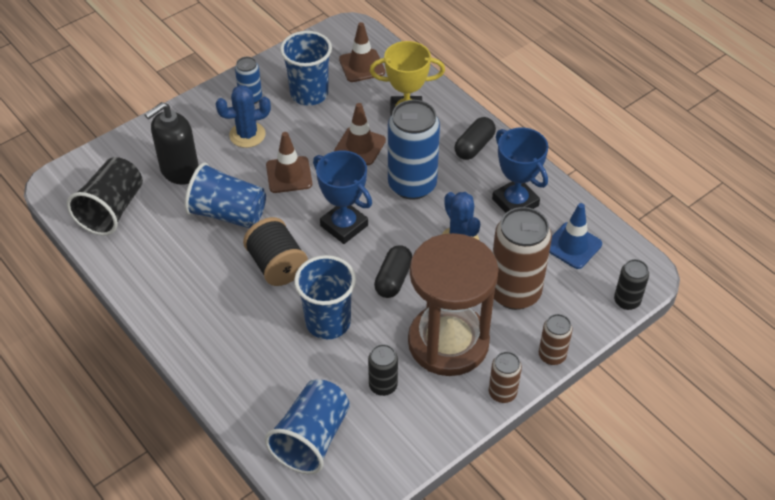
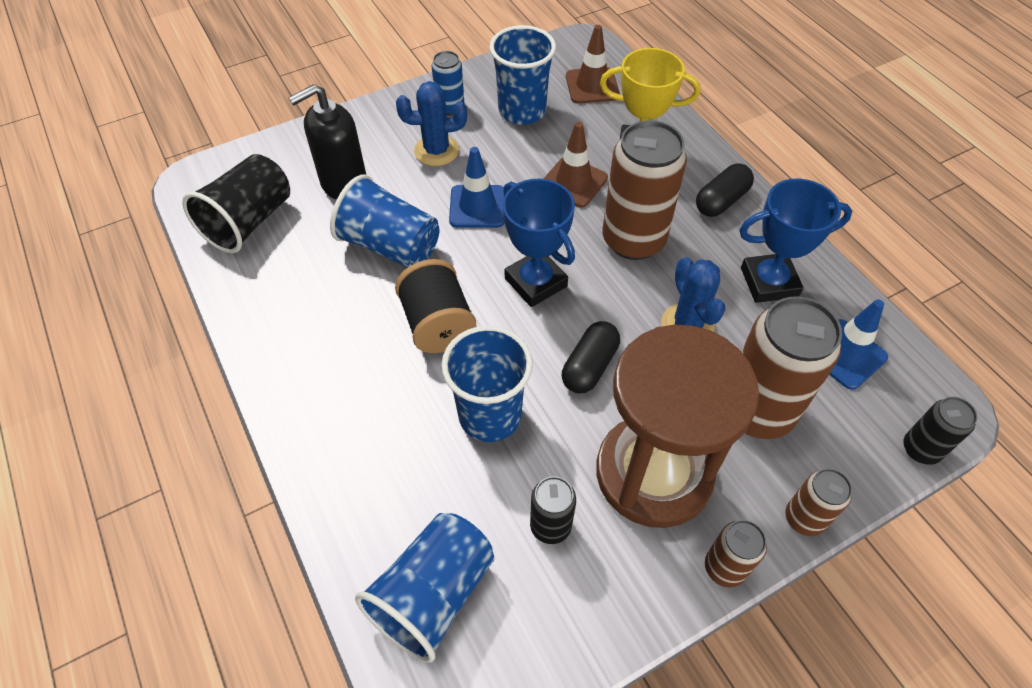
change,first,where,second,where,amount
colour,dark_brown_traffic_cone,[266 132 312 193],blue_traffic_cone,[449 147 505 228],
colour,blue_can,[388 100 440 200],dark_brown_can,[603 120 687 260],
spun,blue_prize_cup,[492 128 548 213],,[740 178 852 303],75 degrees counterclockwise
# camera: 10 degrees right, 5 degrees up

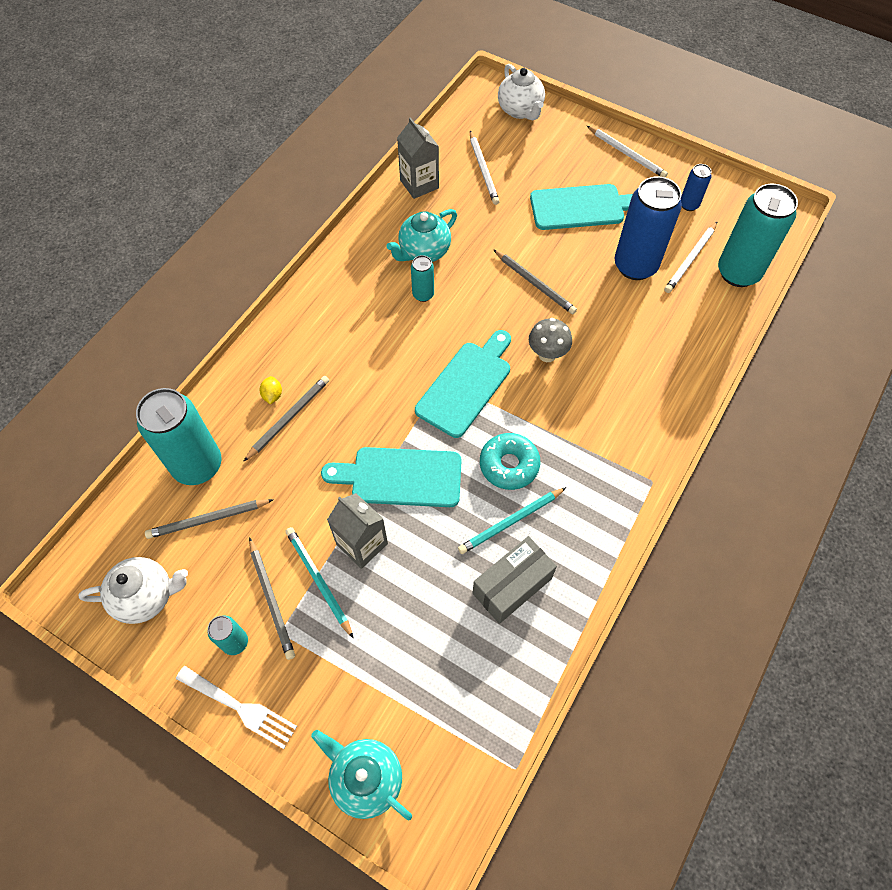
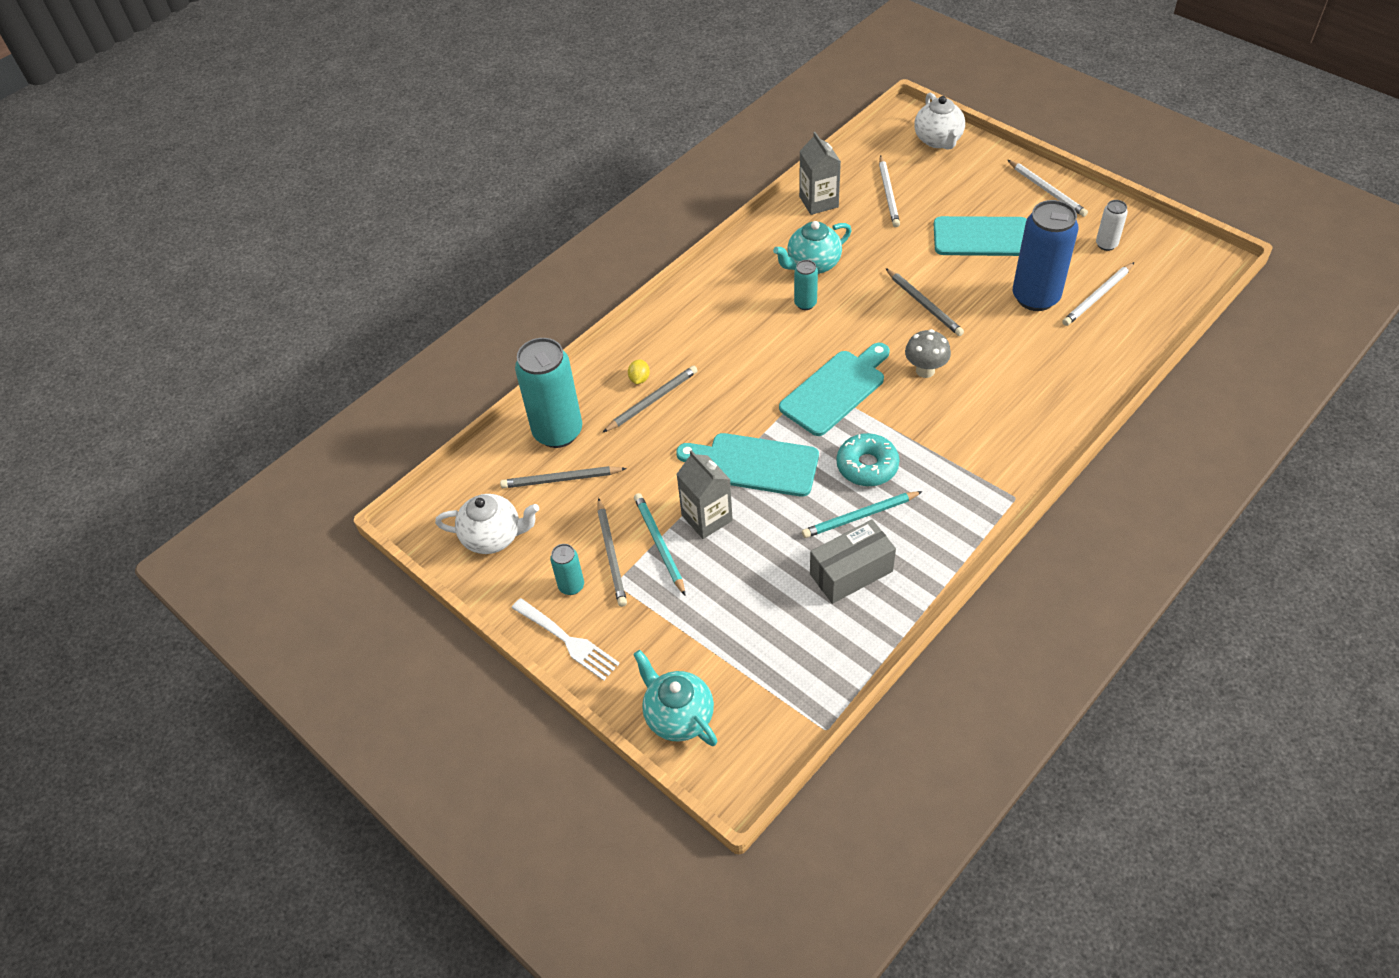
change,first,where,second,where,amount
colour,blue_can,[681 164 711 211],snow-white_can,[1096 200 1128 251],
missing,teal_can,[718 184 798 287],,,
# camera: 15 degrees right, 10 degrees down

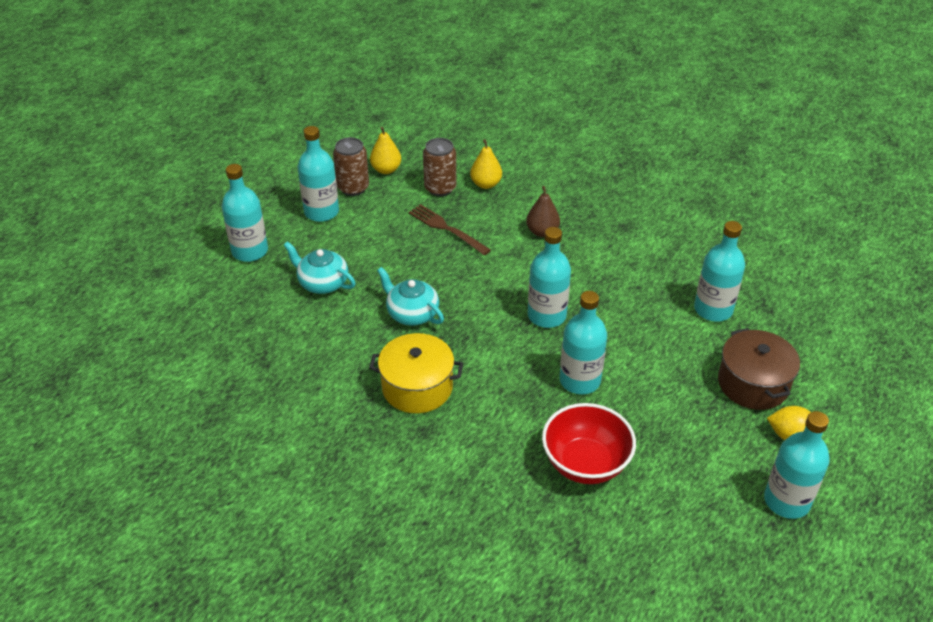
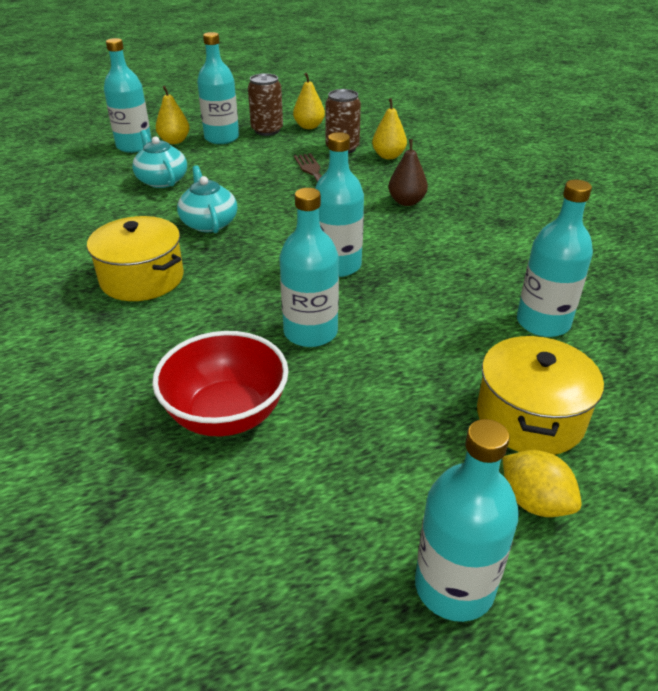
change,first,where,second,where,amount
appeared,,,yellow_pear,[155 86 190 144],
colour,dark_brown_stockpot,[718 328 800 410],yellow_stockpot,[477 335 604 455],
# camera: 30 degrees right, 5 degrees down

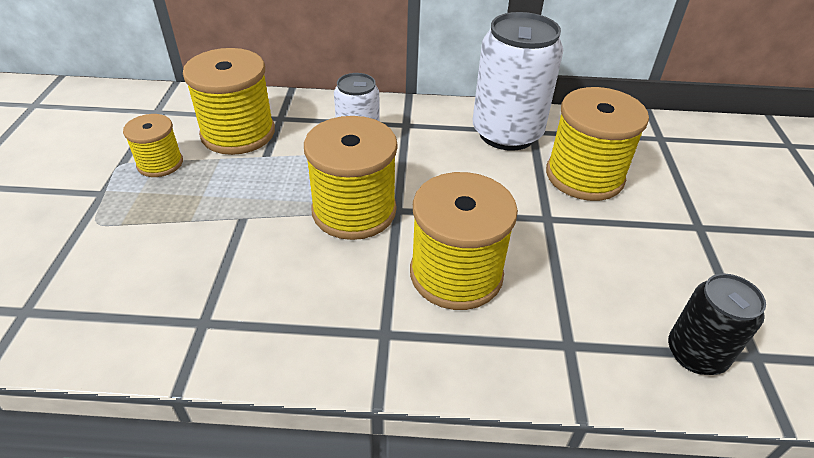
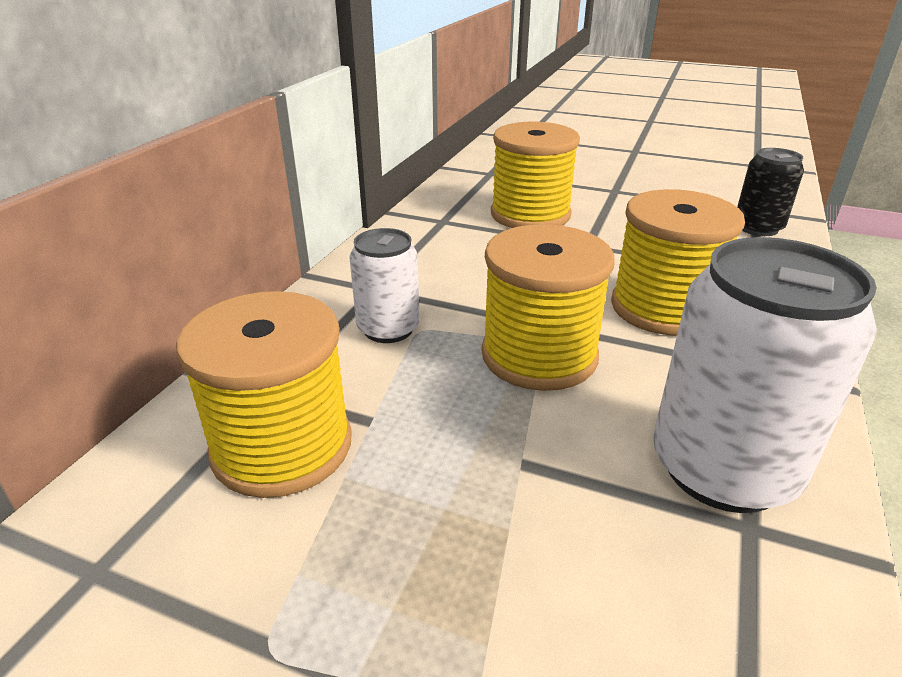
change,first,where,second,where,amount
relocated,snow-white_can,[473 12 563 151],,[653 237 877 513],
missing,yellow_reel_of_thread,[123 114 183 177],,,
# camera: 70 degrees left, 10 degrees down

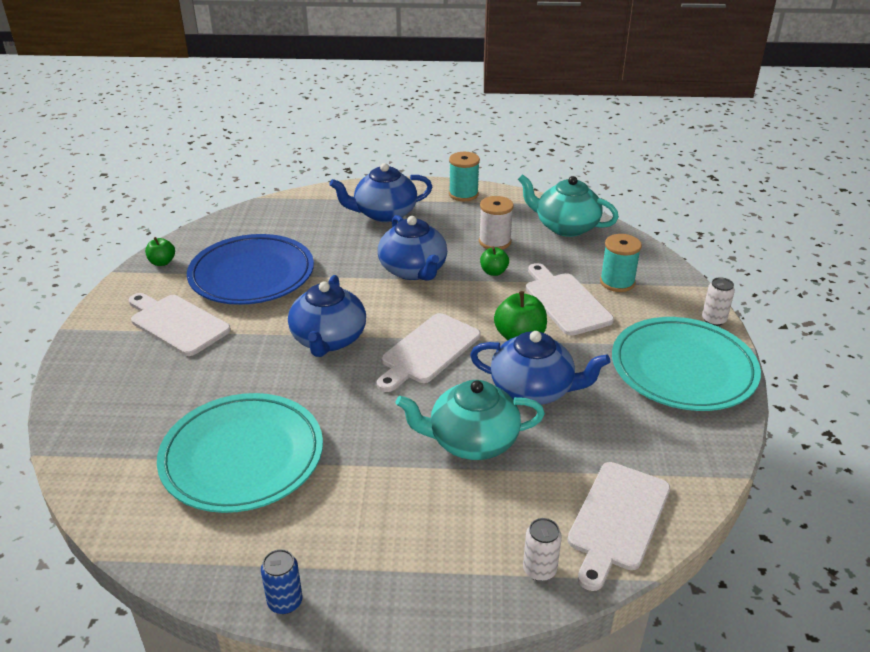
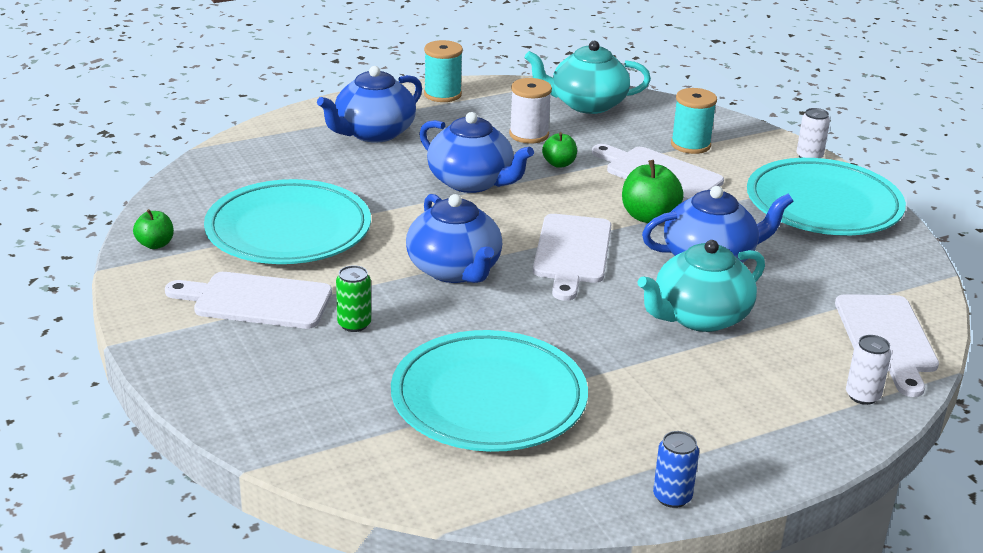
change,first,where,second,where,amount
colour,blue_flat_dish,[187 234 314 305],teal_flat_dish,[204 179 371 264],
appeared,,,green_can,[336 265 371 332],
# camera: 30 degrees left, 5 degrees down

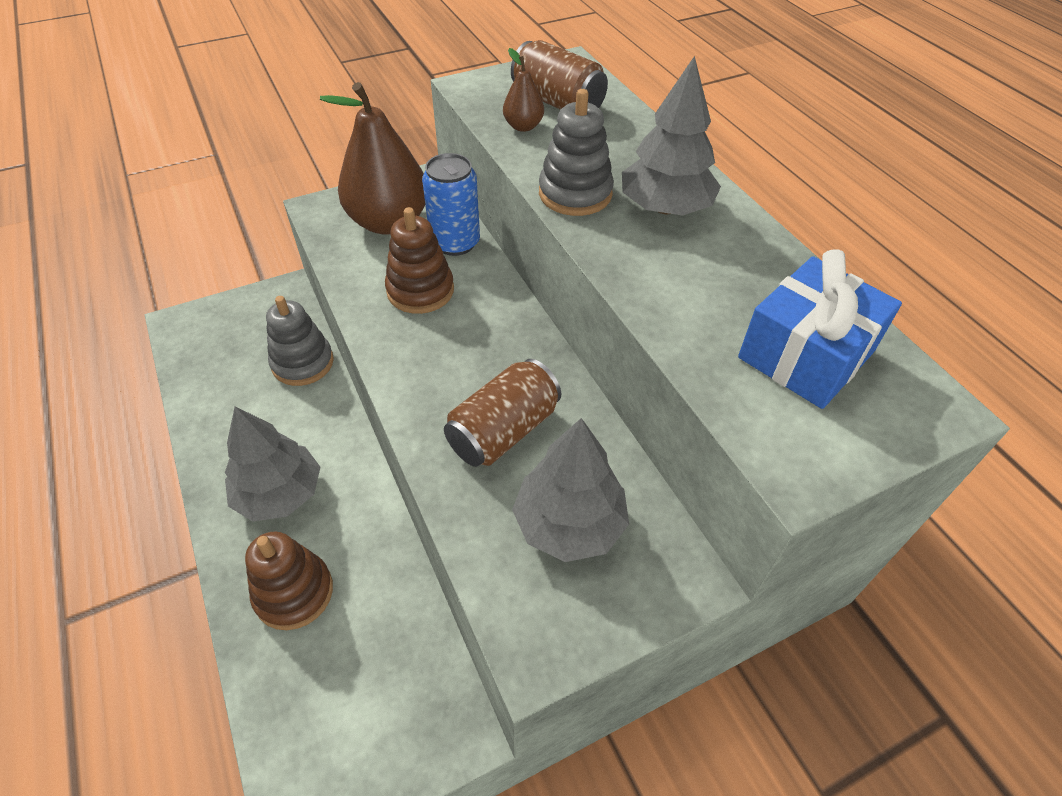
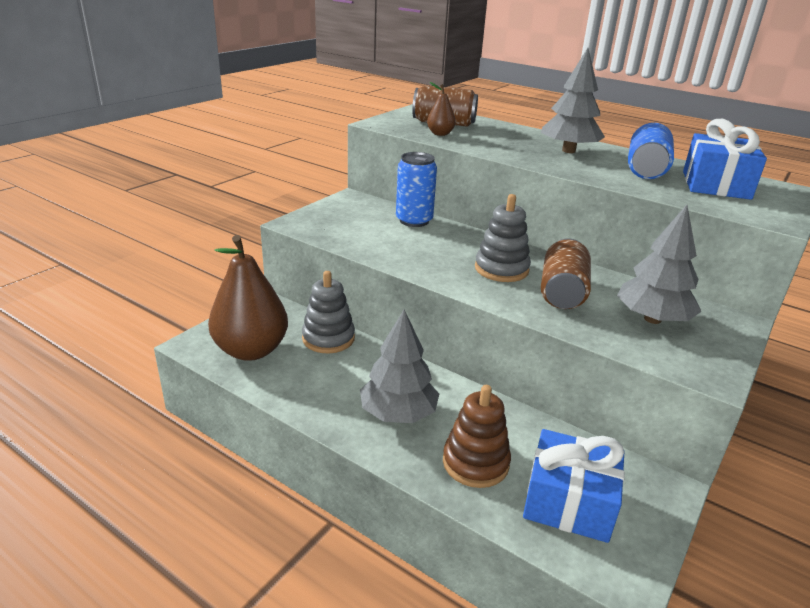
change,first,where,second,where,amount
relocated,dark_brown_pear,[320 82 425 235],,[208 235 288 361],
relocated,ash-grey_ring_stacker,[539 89 614 216],,[475 194 531 282],
appeared,,,blue_wrapped_gift,[523 429 625 543],
appeared,,,blue_can,[628 123 674 179],
missing,dark_brown_ring_stacker,[385 207 454 314],,,
# camera: 30 degrees left, 20 degrees down

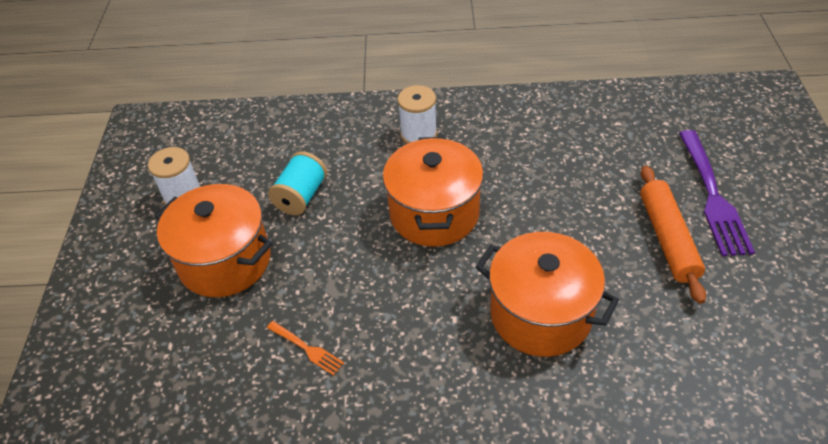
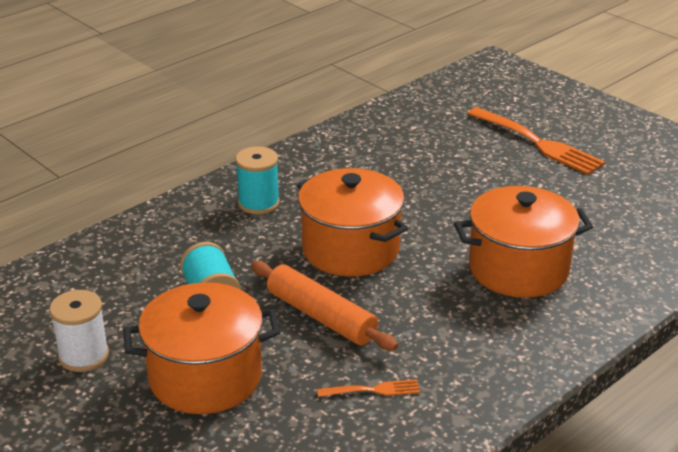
change,first,where,second,where,amount
colour,snow-white_reel_of_thread,[397 85 437 144],teal_reel_of_thread,[235 146 280 214],
relocated,orange-coloured_rolling_pin,[640 165 706 304],,[251 261 398 351],
colour,violet_dinner_fork,[679 130 755 256],orange-coloured_dinner_fork,[468 107 605 175],
# camera: 45 degrees left, 15 degrees down

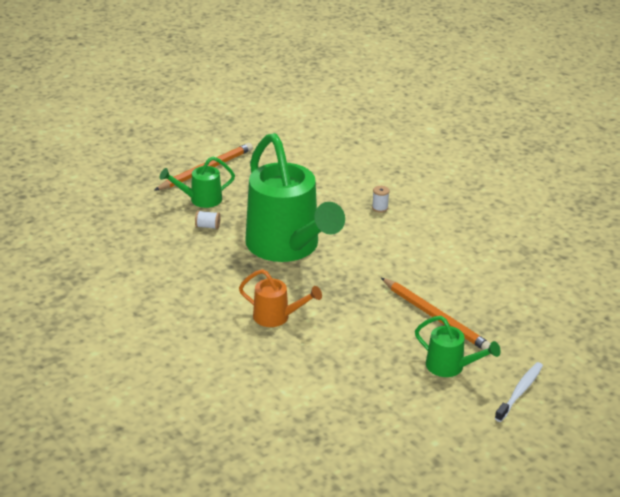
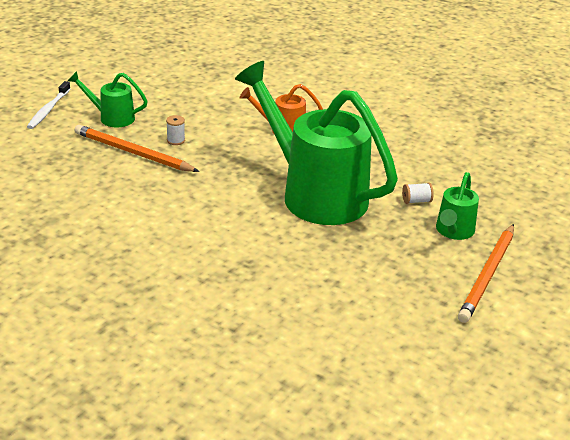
change,first,where,second,where,amount
relocated,snow-white_reel_of_thread,[372 186 389 212],,[166 115 185 145],
spun,green_sprinkling_can,[160 156 235 208],,[436 172 479 240],150 degrees clockwise
# camera: 160 degrees right, 0 degrees up

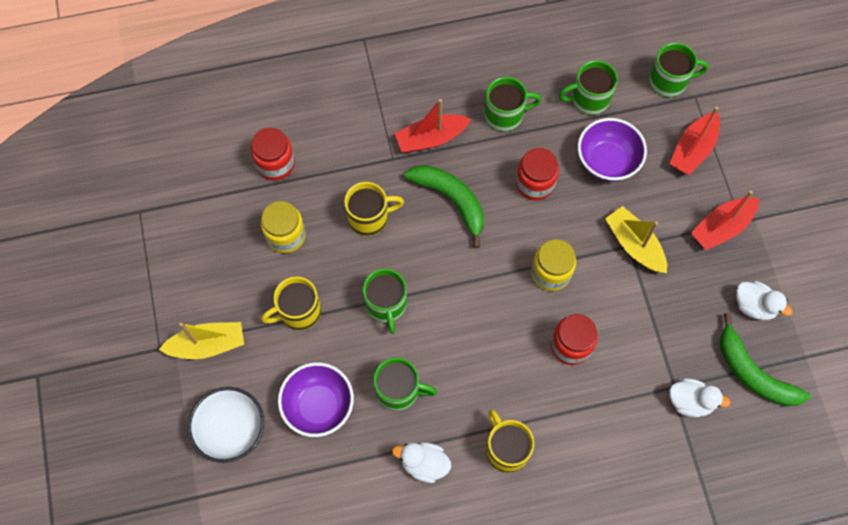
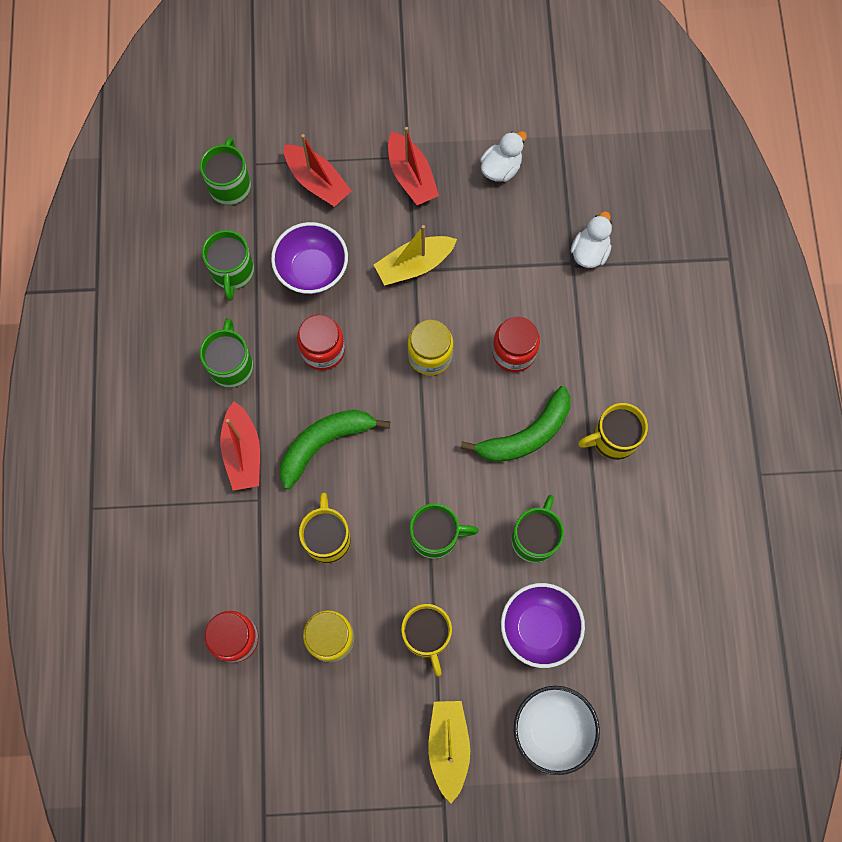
change,first,where,second,where,amount
relocated,green_banana,[720 313 810 406],,[460 386 571 462],
missing,snow-white_rubber_duck,[392 442 451 483],,,
# camera: 80 degrees left, 5 degrees up

